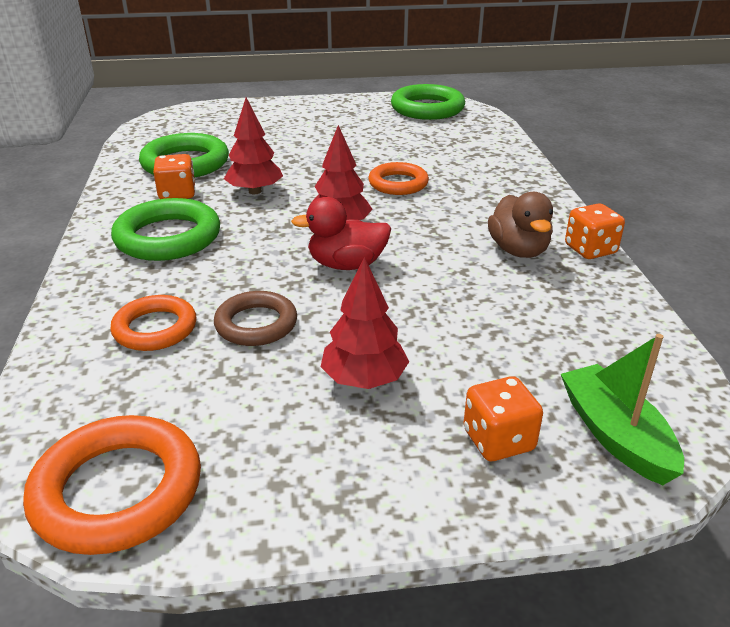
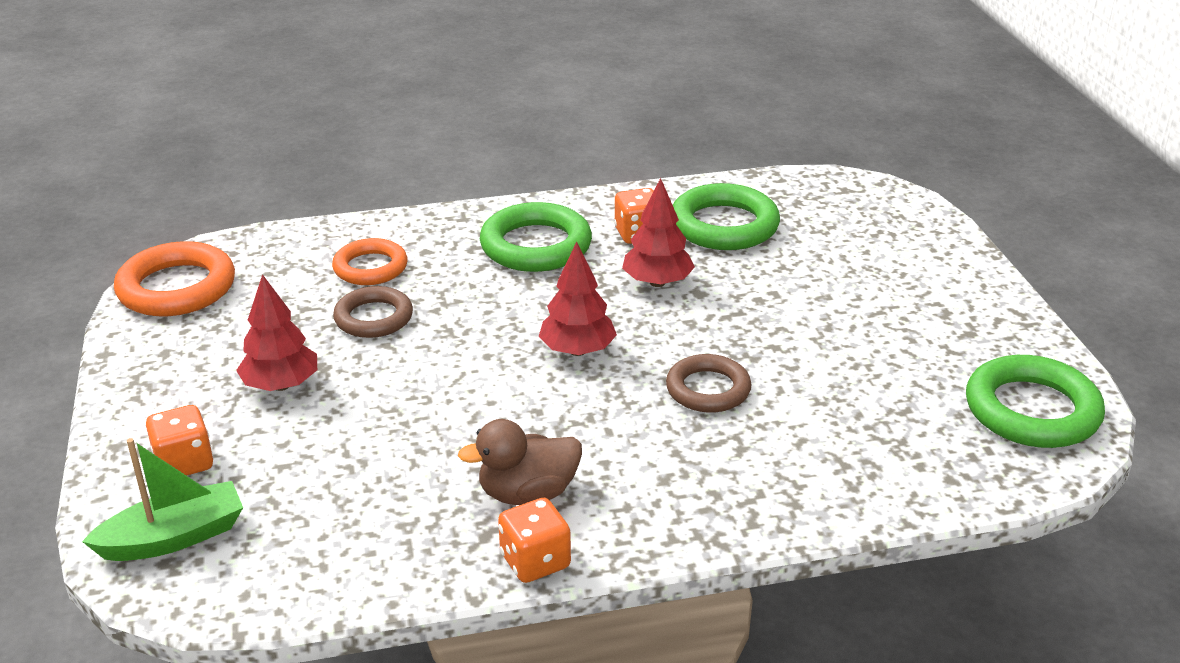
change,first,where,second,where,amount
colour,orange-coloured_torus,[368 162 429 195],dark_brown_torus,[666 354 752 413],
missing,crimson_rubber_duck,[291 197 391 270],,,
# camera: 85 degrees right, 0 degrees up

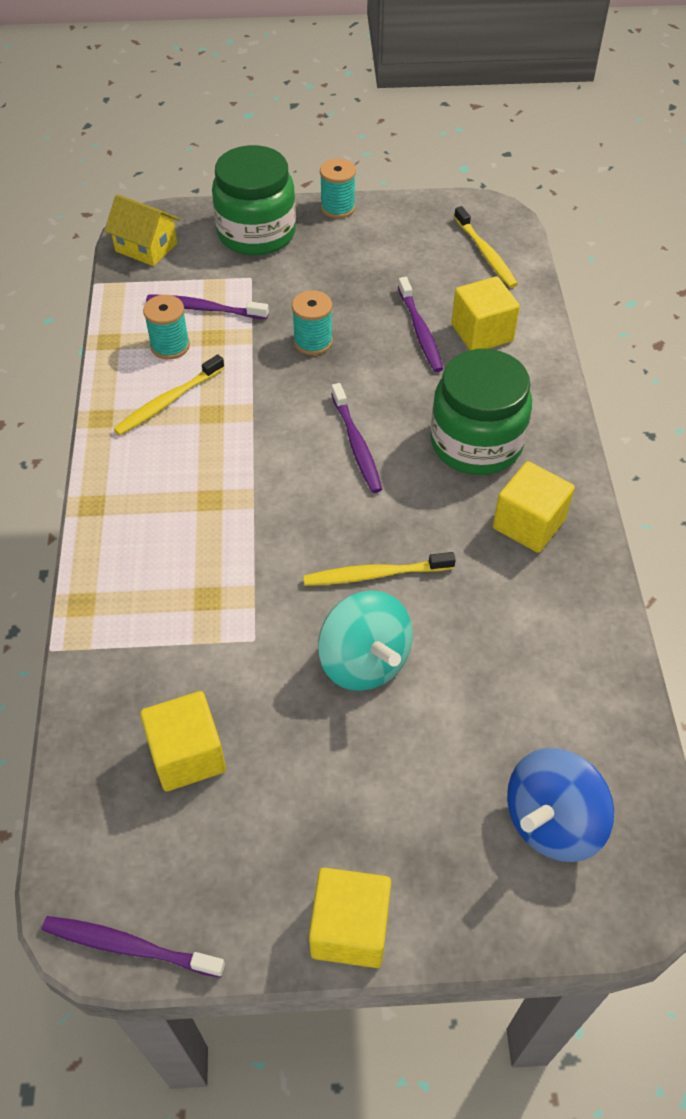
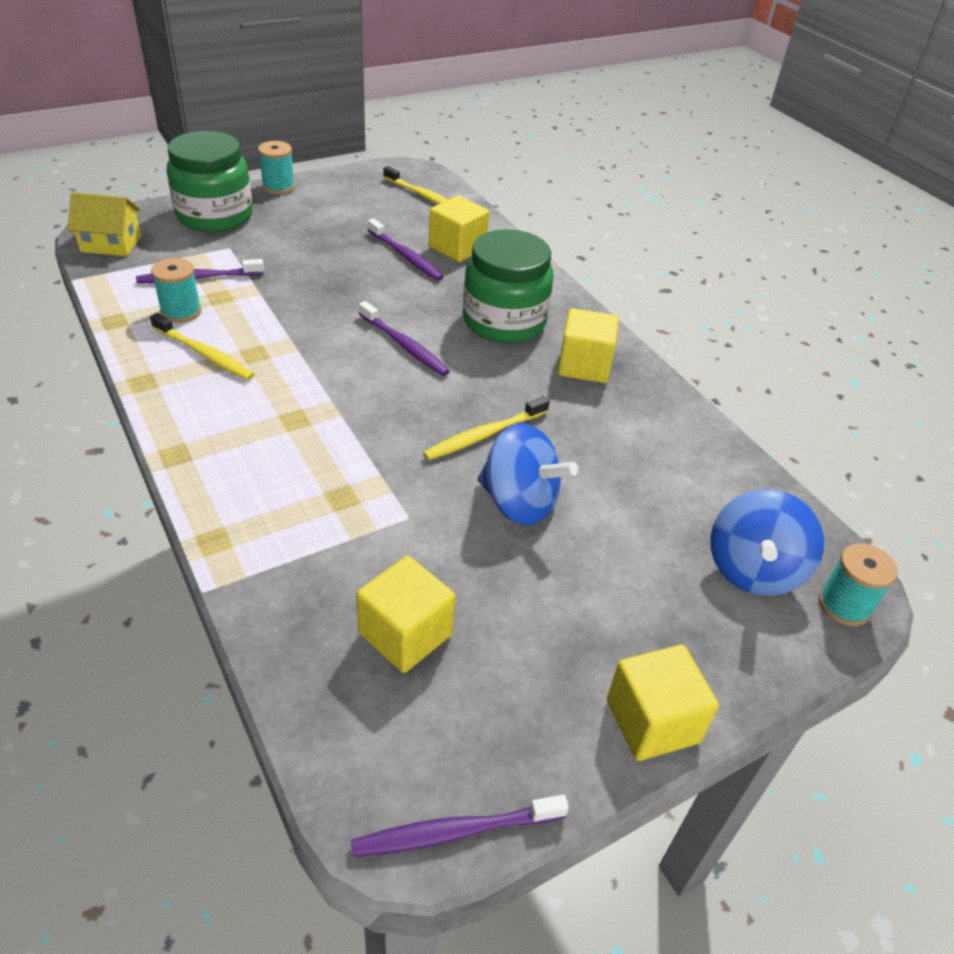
change,first,where,second,where,amount
spun,yellow_toothbrush,[114 354 225 436],,[150 313 255 380],75 degrees counterclockwise
colour,teal_toy_top,[318 591 413 691],blue_toy_top,[478 423 578 525],
relocated,teal_reel_of_thread,[292 290 333 355],,[819 543 898 626],
# camera: 30 degrees left, 10 degrees down

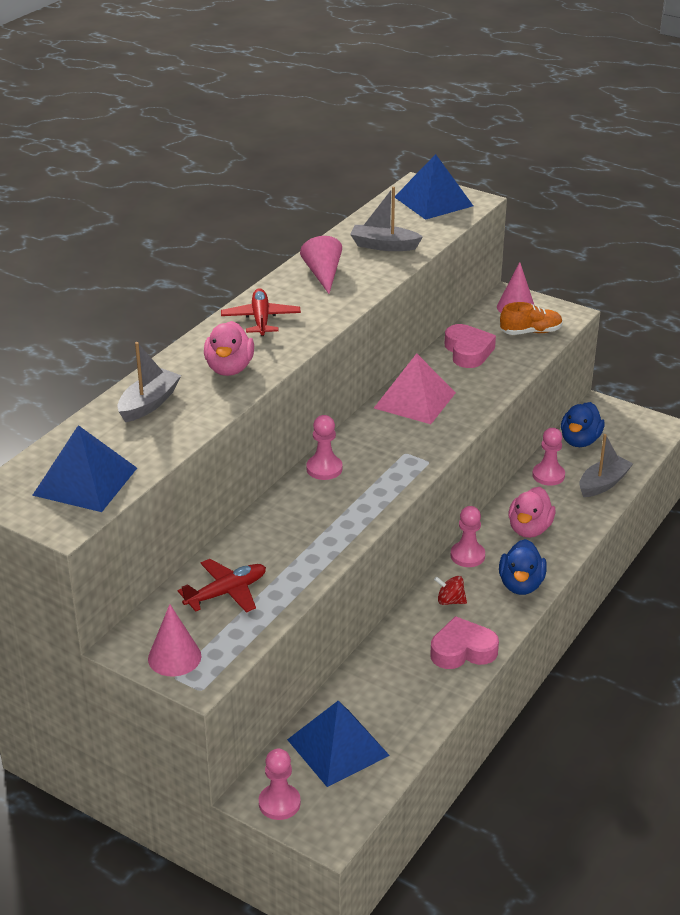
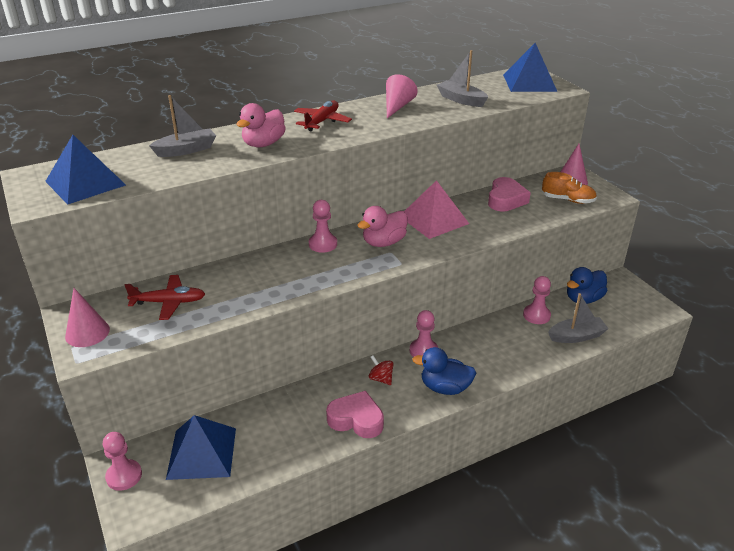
change,first,where,second,where,amount
relocated,pink_rubber_duck,[508 487 555 538],,[357 206 408 247],
spun,blue_rubber_duck,[499 539 547 595],,[412 347 476 395],60 degrees clockwise
# camera: 30 degrees right, 0 degrees up

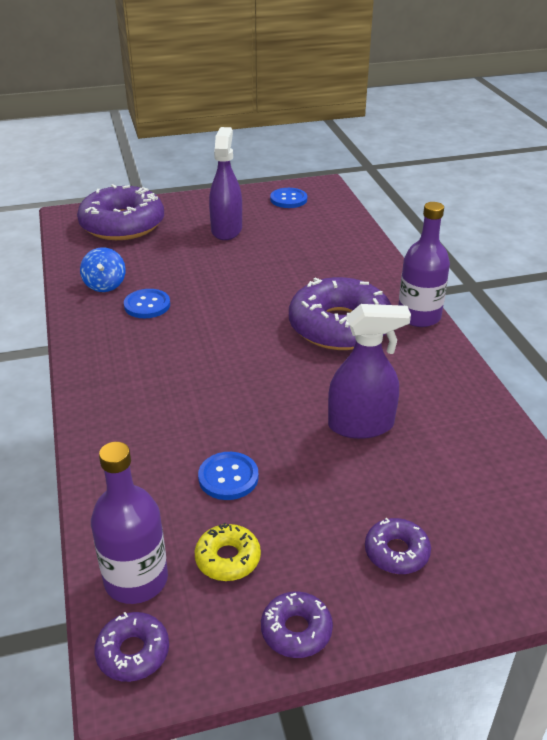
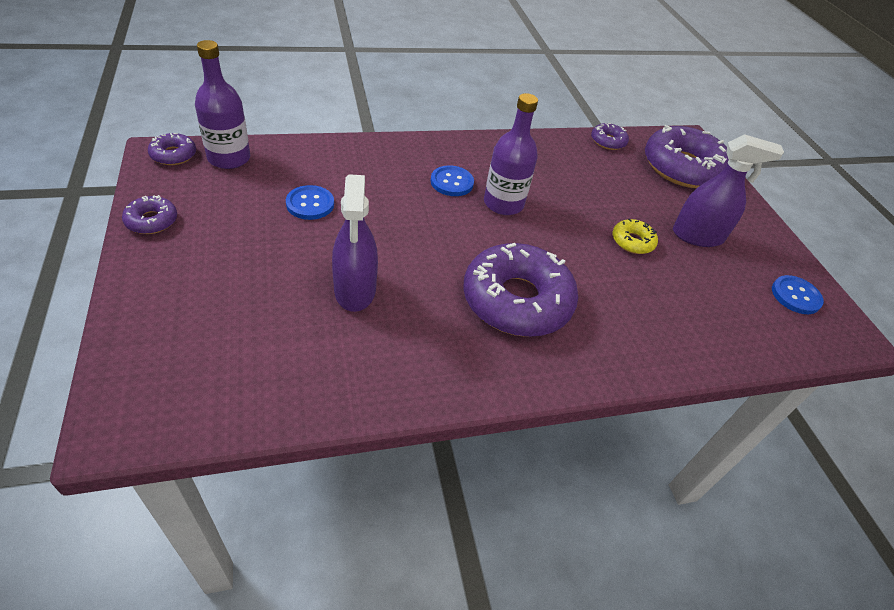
change,first,where,second,where,amount
relocated,blue_shirt_button,[124 289 170 318],,[431 165 474 196],
relocated,violet_flask,[398 202 450 327],,[484 93 538 215],
relocated,violet_doughnut,[365 518 431 574],,[591 123 629 150],
relocated,yellow_doughnut,[195 523 261 581],,[613 219 658 254],
missing,blue_toy_top,[80 247 126 292],,,
# camera: 85 degrees right, 10 degrees up

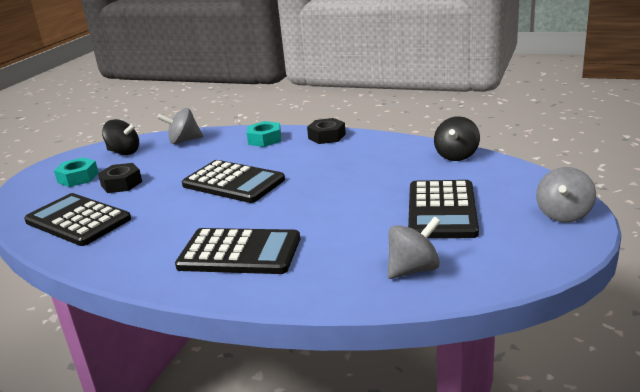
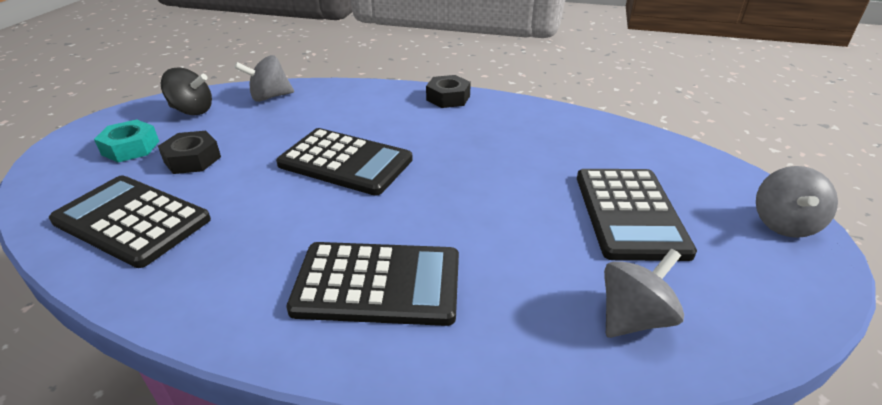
change,first,where,second,where,amount
missing,teal_hex_nut,[247 121 281 147],,,
missing,black_toy_top,[434 116 480 161],,,
# camera: 10 degrees left, 10 degrees up

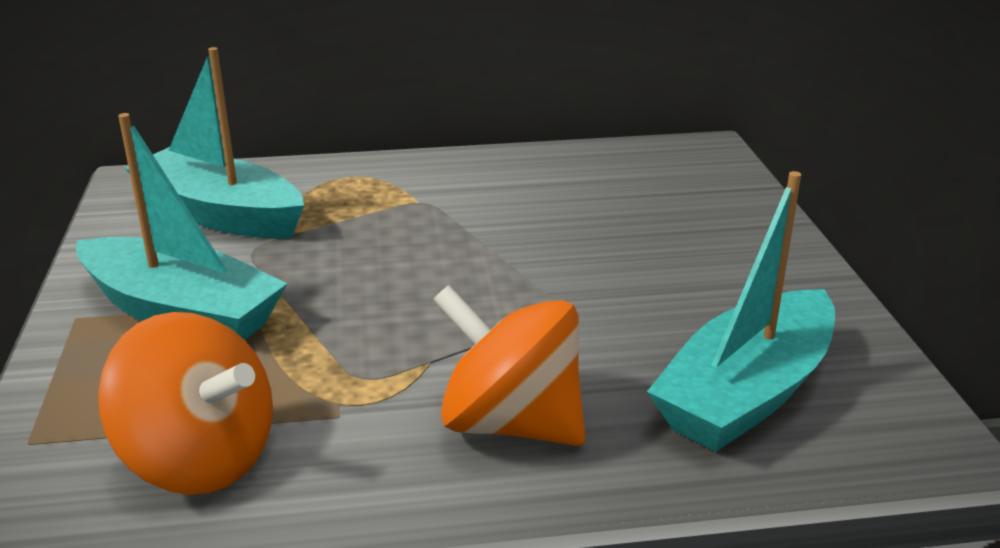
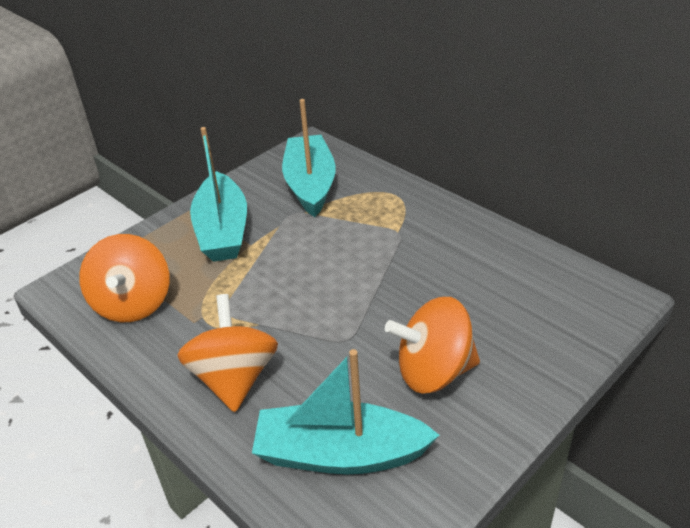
change,first,where,second,where,amount
appeared,,,orange-coloured_toy_top,[385 297 480 394],
# camera: 55 degrees right, 10 degrees up

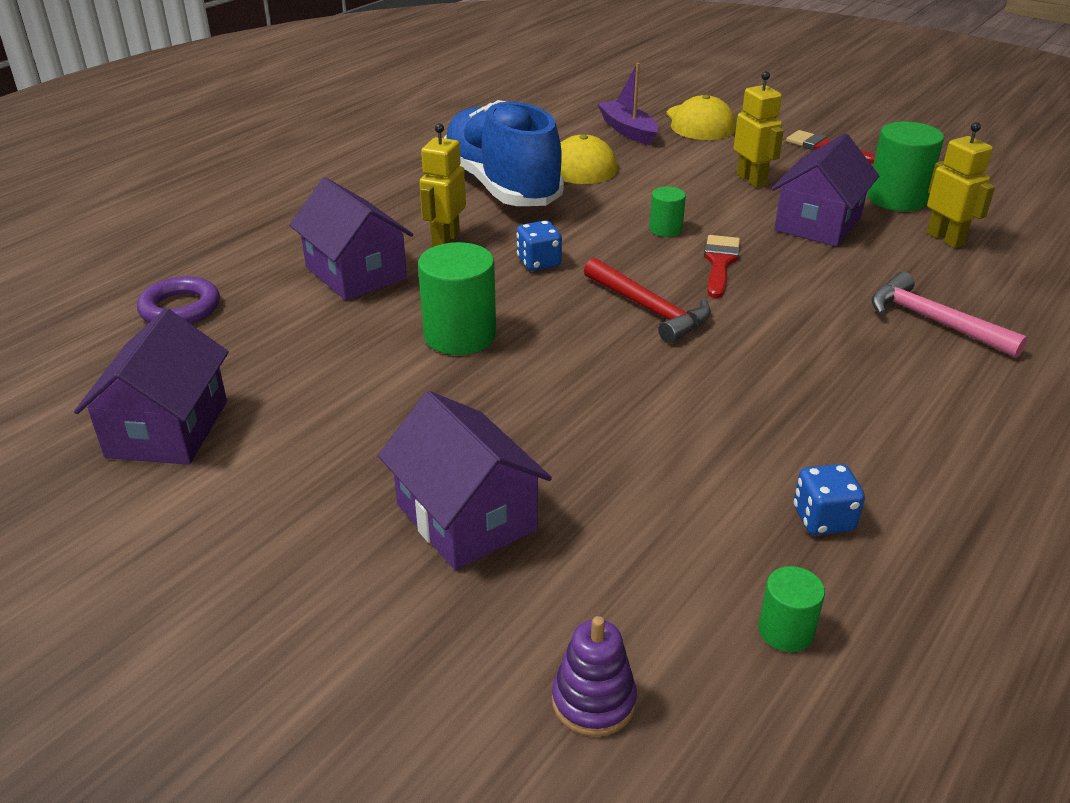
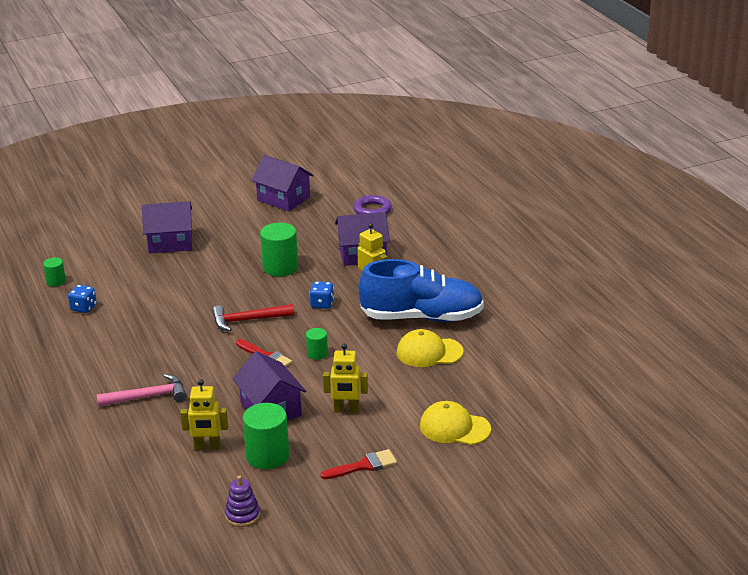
change,first,where,second,where,amount
relocated,violet_ring_stacker,[552 616 637 737],,[225 475 260 527],
missing,violet_sailboat,[598 63 658 145],,,
# camera: 120 degrees right, 5 degrees down

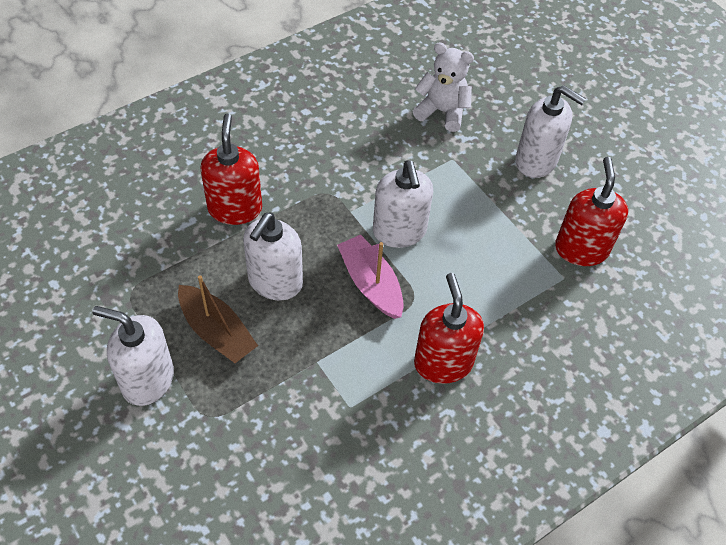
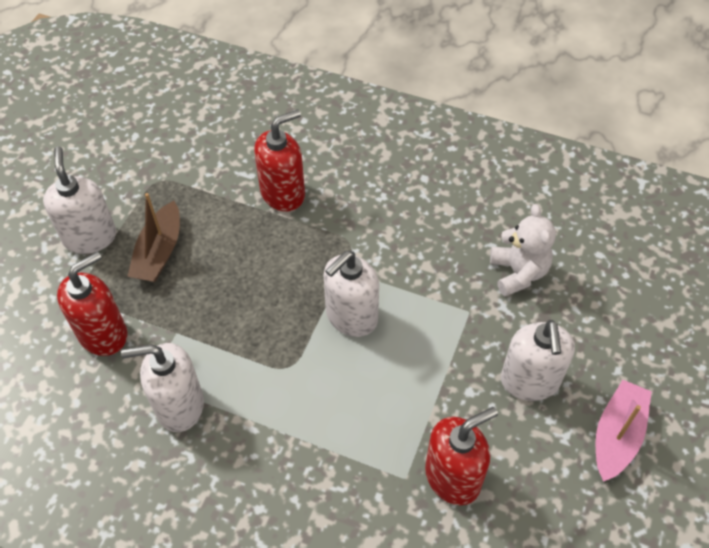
change,first,where,second,where,amount
relocated,crimson_pump_bottle,[414 273 484 384],,[57 252 127 356],
relocated,snow-white_pump_bottle,[243 213 303 300],,[121 343 204 432],
relocated,pink_sailboat,[337 235 404 319],,[596 380 652 482],
# camera: 60 degrees right, 0 degrees up

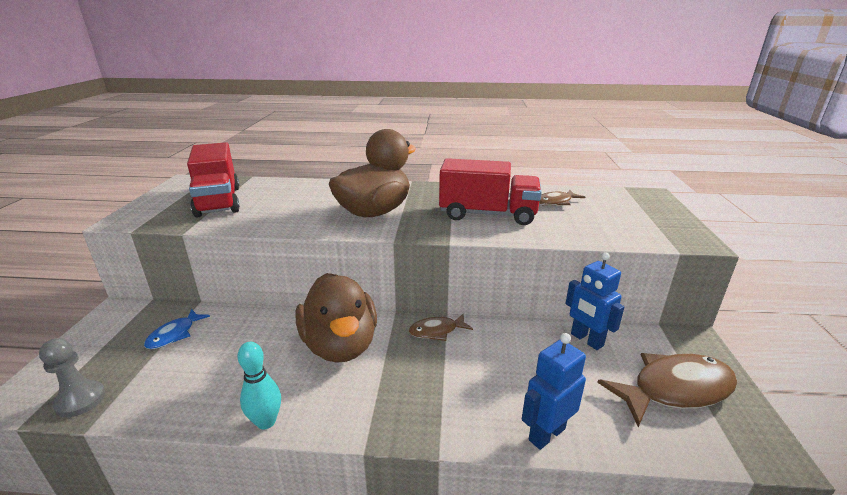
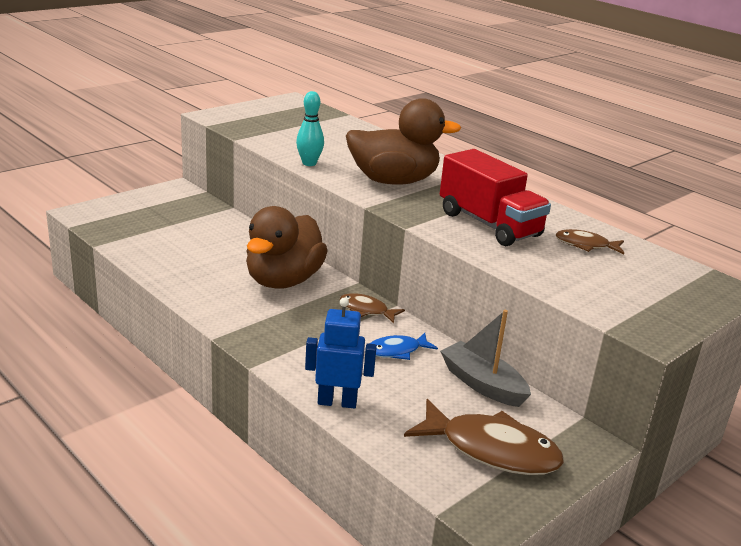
change,first,where,second,where,amount
relocated,teal_tenpin,[238 342 281 429],,[296 91 324 166],
relocated,blue_fish,[144 309 210 349],,[370 333 438 360],
exchanged,blue_robot,[566 252 624 350],ash-grey_sailboat,[440 310 531 407],
missing,ash-grey_game_pawn,[39 338 105 417],,,
missing,crimson_truck,[187 142 240 218],,,
# camera: 40 degrees right, 0 degrees up

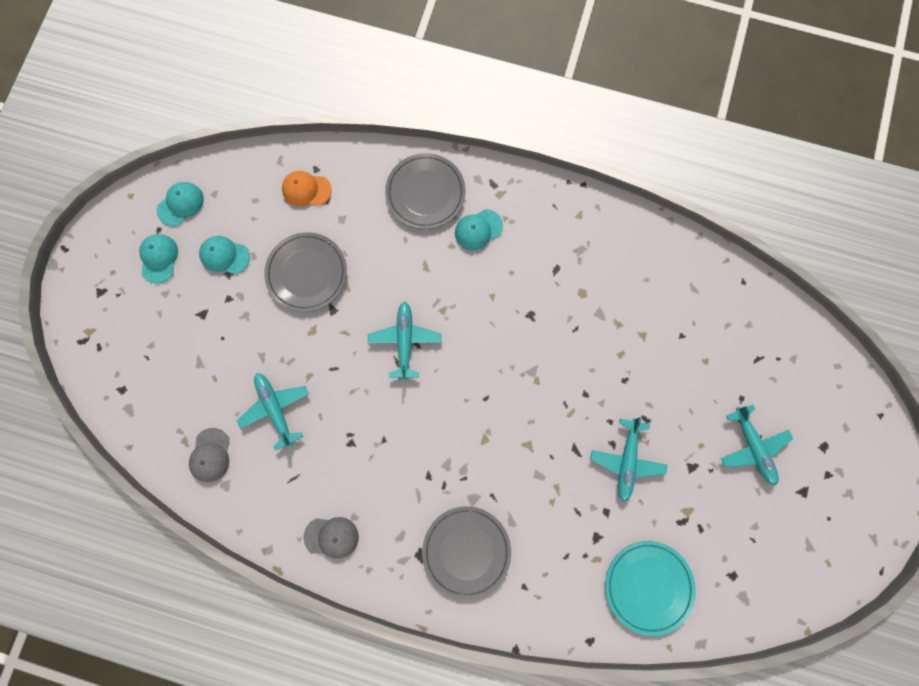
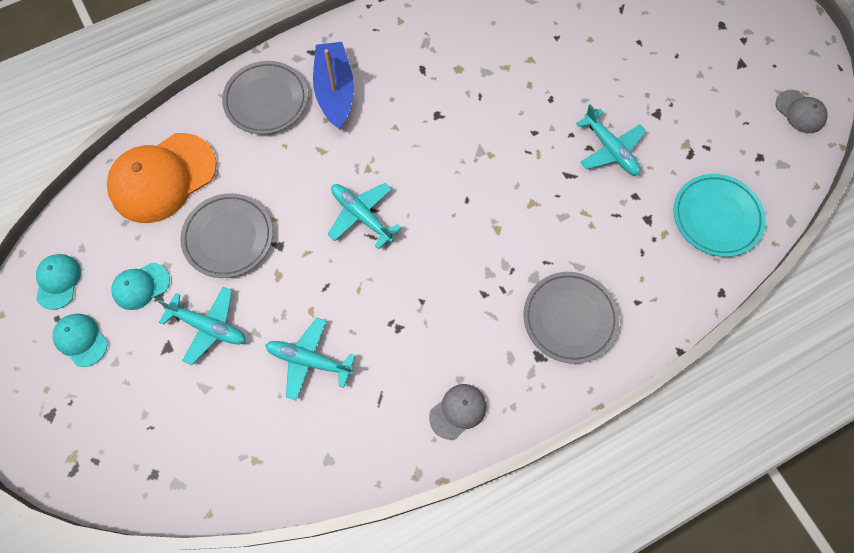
change,first,where,second,where,amount
size,orange-coloured_peaked_cap,[282 171 332 206],,[107 133 217 223],x2.02
relocated,teal_toy_plane,[721 405 793 486],,[158 287 246 365],
exchanged,teal_peaked_cap,[455 209 503 251],blue_sailboat,[313 42 354 130],
relocated,ash-grey_peaked_cap,[189 428 229 482],,[776 90 828 133],
# camera: 45 degrees left, 10 degrees down

